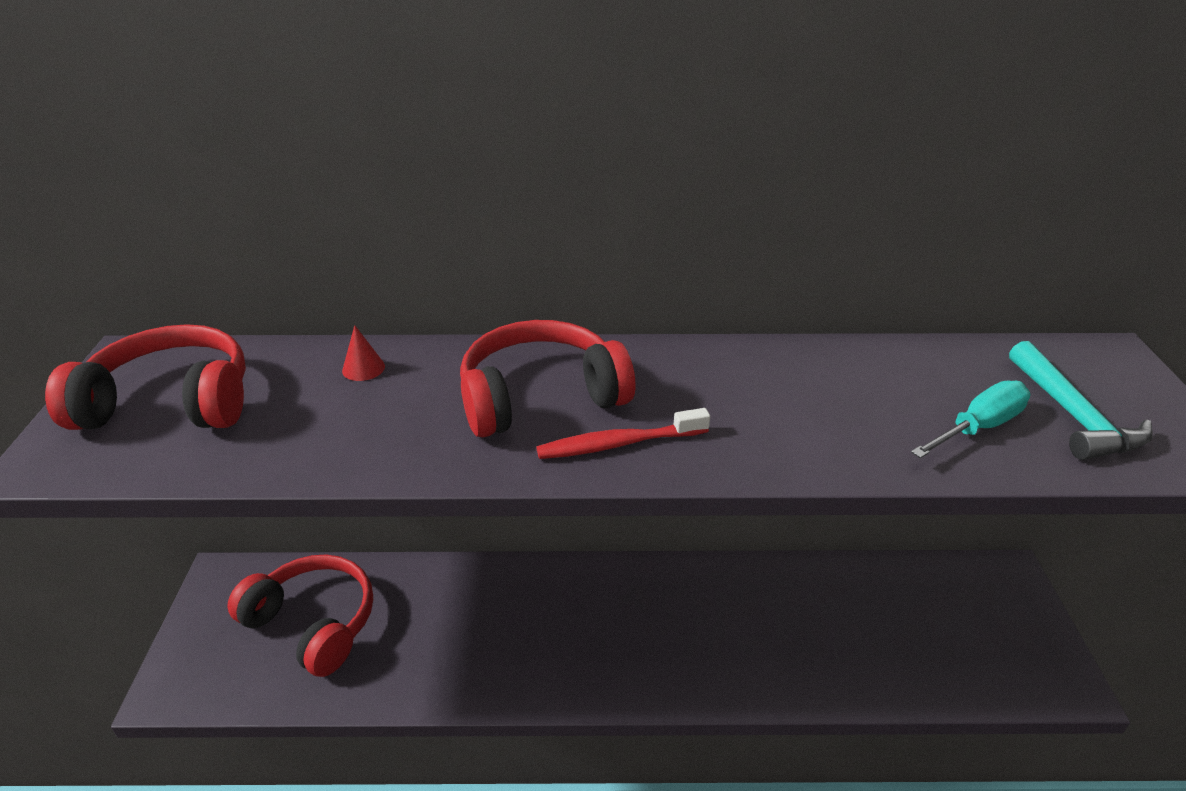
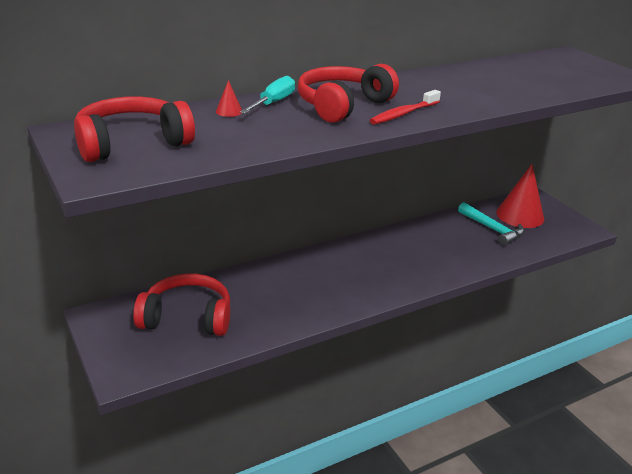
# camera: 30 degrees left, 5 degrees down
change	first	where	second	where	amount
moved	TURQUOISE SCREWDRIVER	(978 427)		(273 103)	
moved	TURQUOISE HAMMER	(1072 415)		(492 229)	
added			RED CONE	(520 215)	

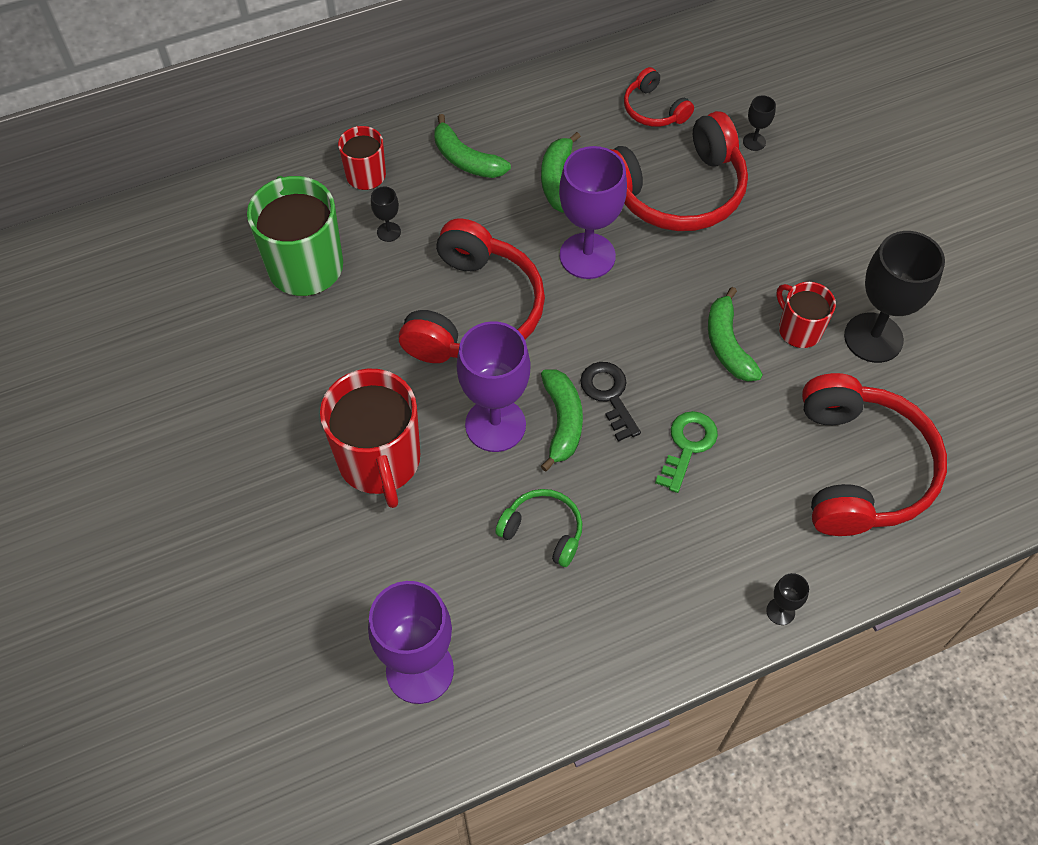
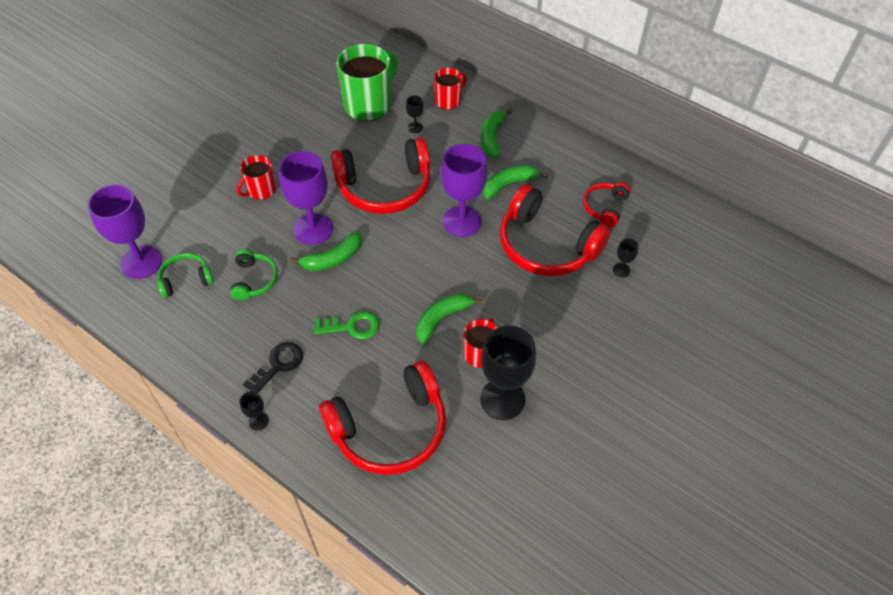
# camera: 60 degrees right, 5 degrees down
change	first	where	second	where	amount
resized	RED MUG	(380 461)		(261 190)	x0.56
moved	BLACK KEY	(609 395)		(278 365)	
added			GREEN HEADPHONES	(186 279)	

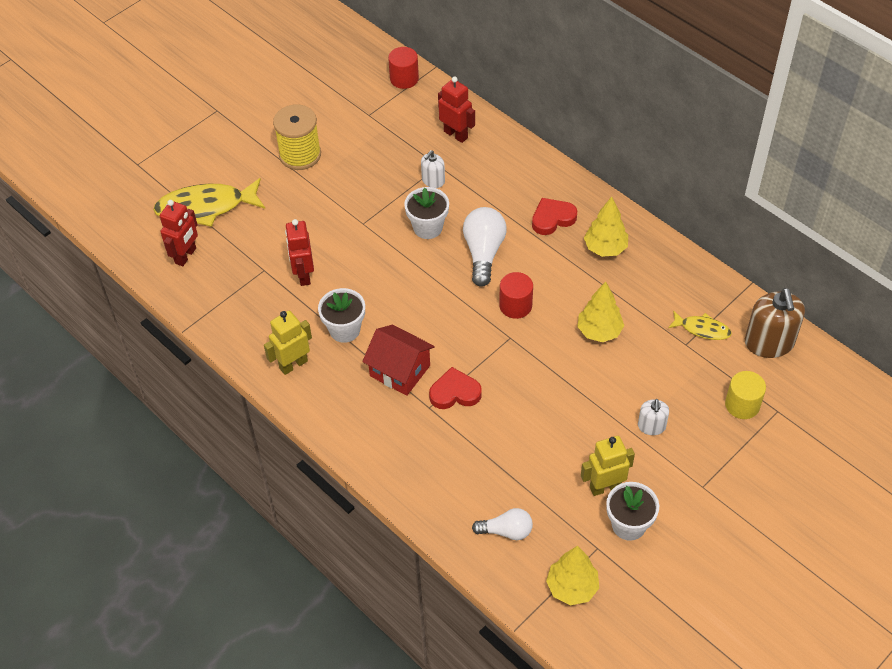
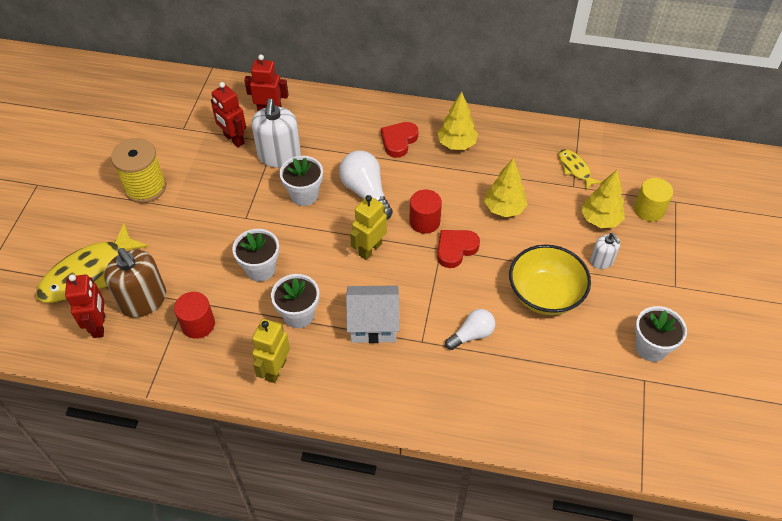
# camera: 35 degrees left, 0 degrees up
change	first	where	second	where	amount
moved	RED ROBOT	(303 275)		(233 139)	
recoloured	RED HOUSE	(400 371)	WHITE HOUSE	(373 324)	
moved	RED CYLINDER	(404 79)		(198 324)	
resized	WHITE SOAP DISPENSER	(433 181)		(279 156)	x1.85
moved	RED HEART	(455 392)		(455 249)	
moved	WHITE LIGHT BULB	(506 531)		(471 335)	
moved	YELLOW TREE	(572 587)		(600 220)	
moved	YELLOW ROBOT	(605 487)		(370 249)	
turned	YELLOW FISH	(702 329)		(575 169)	105 degrees counterclockwise
moved	BROWN SOAP DISPENSER	(769 343)		(143 300)	
added			WHITE FLOWER POT	(260 269)	
added			YELLOW BOWL	(545 295)	

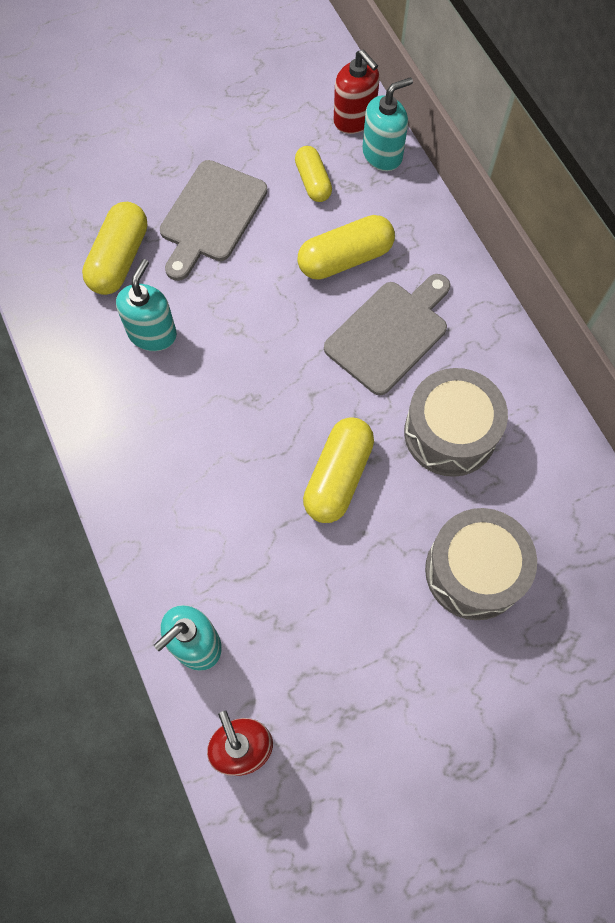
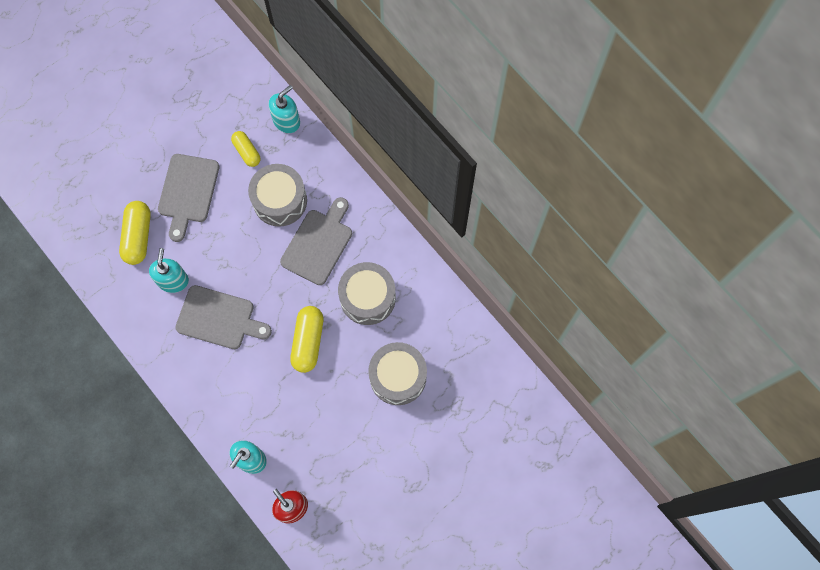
# camera: 15 degrees left, 5 degrees up
change	first	where	second	where	amount
replaced	YELLOW CAPSULE	(345 259)	GREY DRUM	(280 200)	
removed	RED SOAP DISPENSER	(354 119)			
added			GREY CUTTING BOARD	(219 318)	

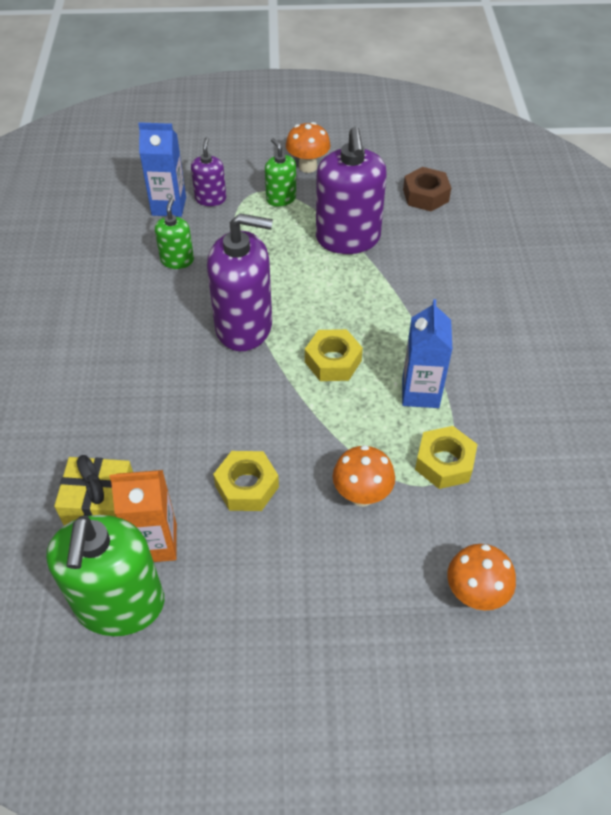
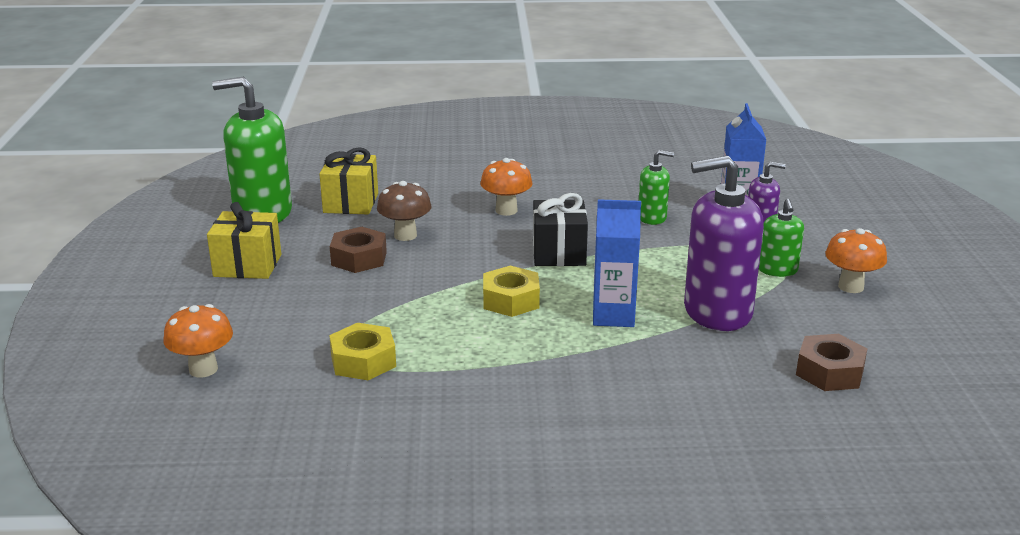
# camera: 90 degrees right, 25 degrees down
change	first	where	second	where	amount
removed	ORANGE CARTON	(155 543)			
replaced	PURPLE SOAP DISPENSER	(244 327)	BLACK GIFT	(559 253)	
recoloured	YELLOW NUT	(247 486)	BROWN NUT	(359 258)	
turned	GREEN SOAP DISPENSER	(281 198)		(777 270)	120 degrees clockwise
moved	ORANGE MUSHROOM	(361 495)		(506 210)	
moved	BLUE CARTON	(420 392)		(613 316)	
added			YELLOW GIFT	(247 265)	
added			BROWN MUSHROOM	(405 235)	

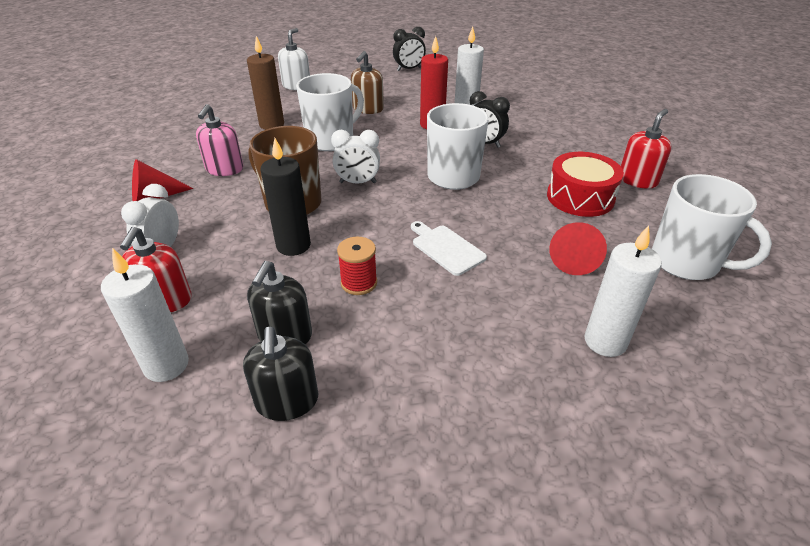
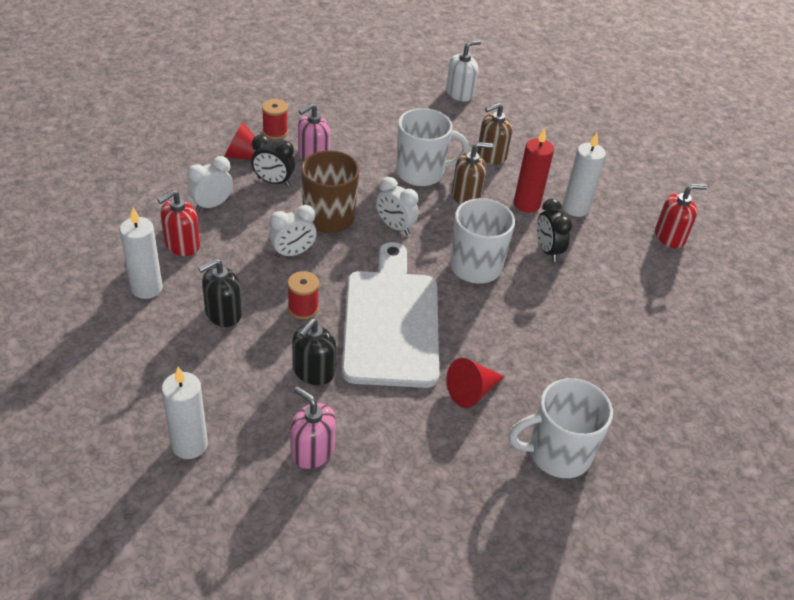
# camera: 35 degrees right, 5 degrees up
change	first	where	second	where	amount
moved	BLACK SOAP DISPENSER	(287 401)		(313 371)	
removed	BROWN CANDLE	(272 125)			
replaced	BLACK CANDLE	(293 245)	WHITE CLOCK	(293 253)	
moved	BLACK CLOCK	(409 69)		(273 182)	
resized	WHITE CUTTING BOARD	(446 248)		(391 322)	x2.33
removed	RED DRUM	(580 197)			
moved	WHITE CANDLE	(605 341)		(189 445)	
moved	RED SOAP DISPENSER	(637 180)		(670 236)	
turned	WHITE MUG	(687 262)		(557 453)	90 degrees clockwise
added			RED SPOOL	(275 132)	
added			PINK SOAP DISPENSER	(312 451)	
added			BROWN SOAP DISPENSER	(466 196)	

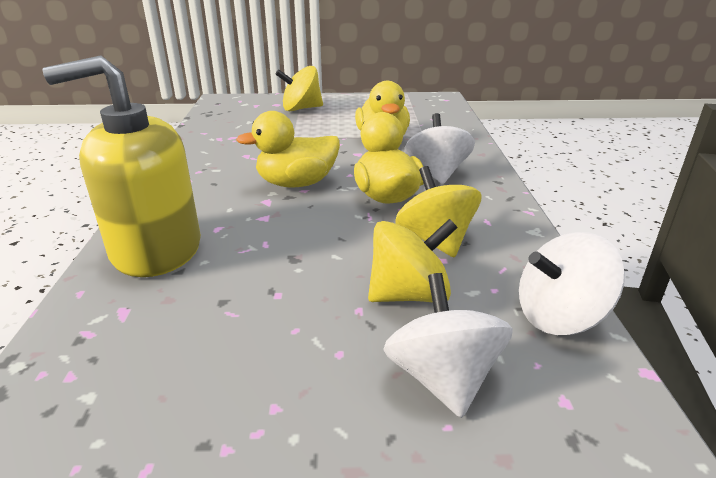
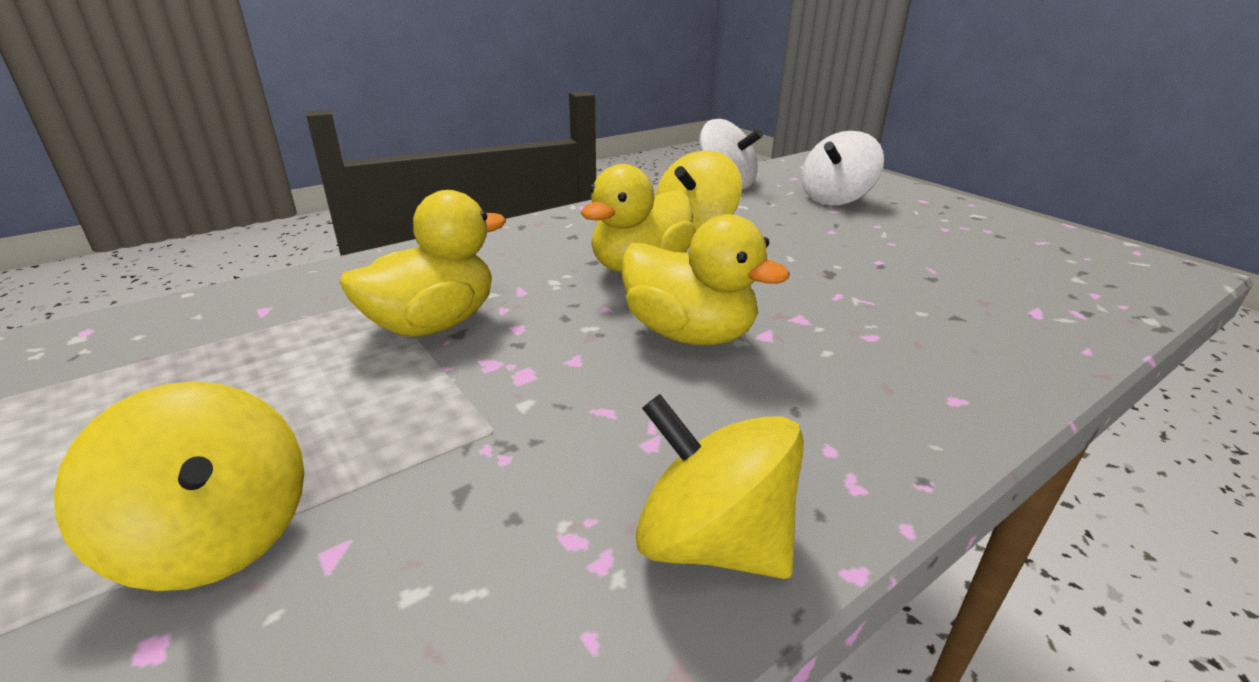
# camera: 125 degrees left, 0 degrees up
change	first	where	second	where	amount
removed	YELLOW SOAP DISPENSER	(156 249)			
moved	YELLOW SPINNING TOP	(409 294)		(712 541)	
removed	WHITE SPINNING TOP	(437 173)			

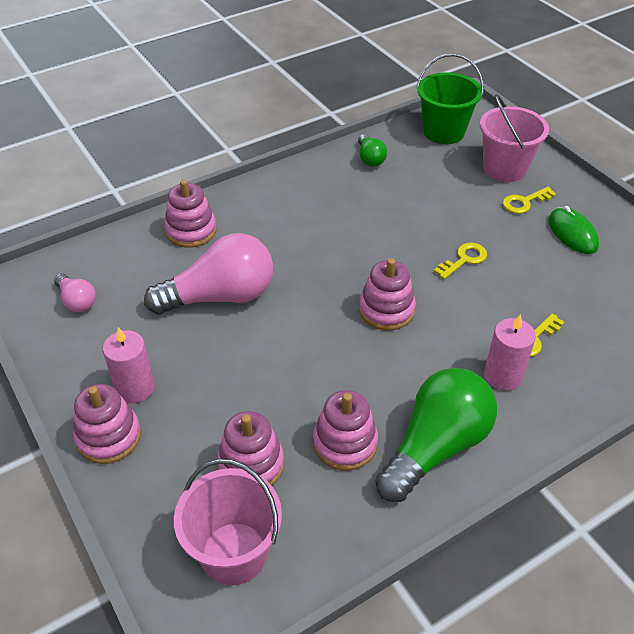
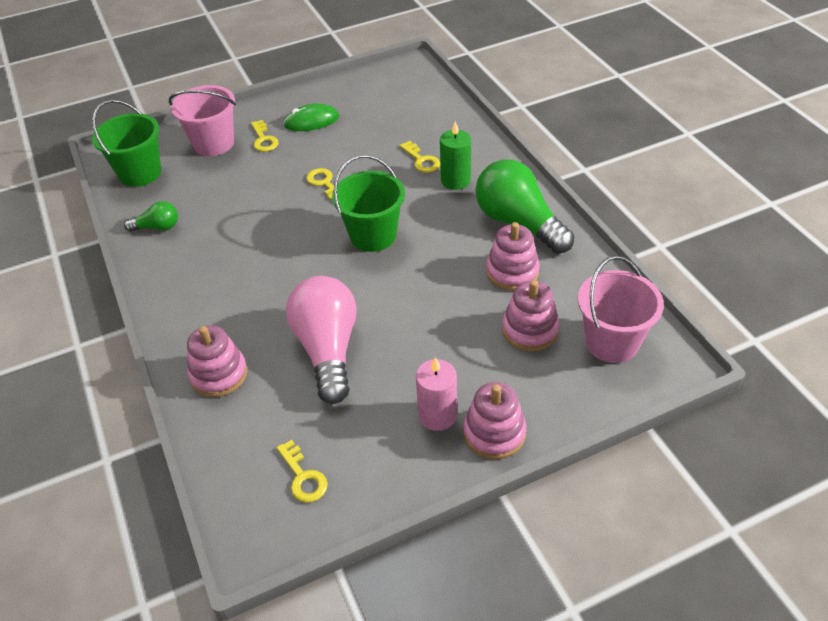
# camera: 80 degrees left, 0 degrees up
change	first	where	second	where	amount
replaced	PINK LIGHT BULB	(77 301)	YELLOW KEY	(303 477)	
replaced	PINK STACKING TOY	(386 310)	GREEN BUCKET	(373 235)	
recoloured	PINK CANDLE	(503 376)	GREEN CANDLE	(455 180)	

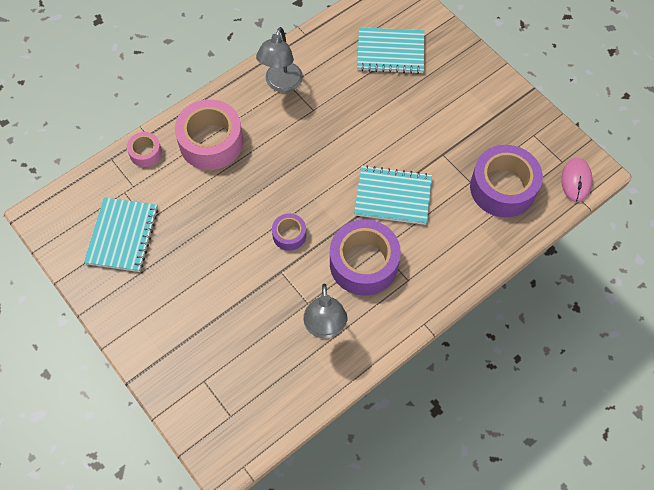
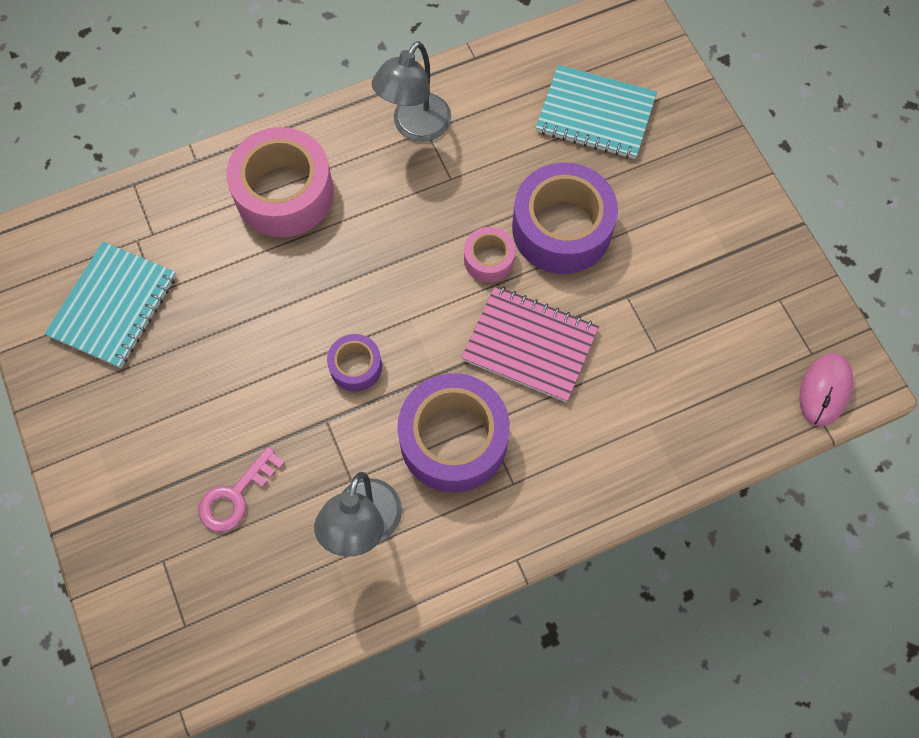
# camera: 15 degrees right, 5 degrees up
change	first	where	second	where	amount
moved	PINK TAPE	(145 153)		(489 259)	
recoloured	TURQUOISE NOTEBOOK	(393 196)	PINK NOTEBOOK	(530 345)	
moved	PURPLE TAPE	(502 188)		(561 229)	
added			PINK KEY	(235 496)	

